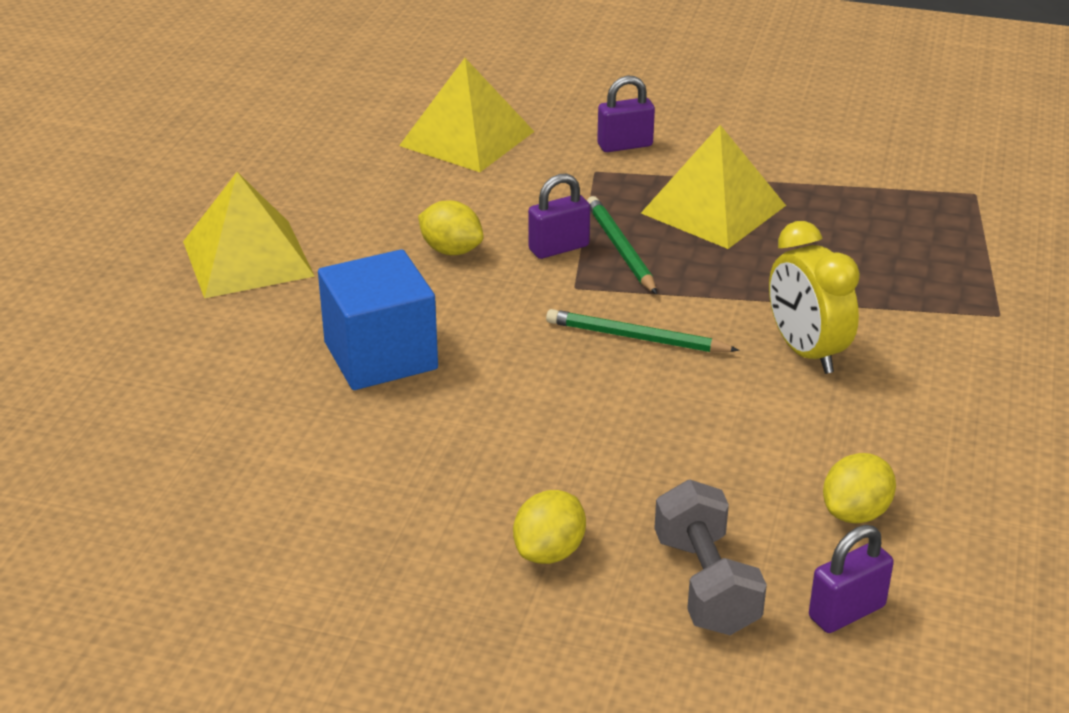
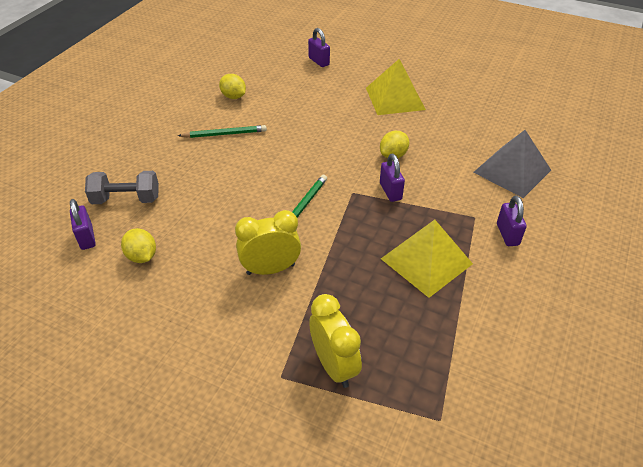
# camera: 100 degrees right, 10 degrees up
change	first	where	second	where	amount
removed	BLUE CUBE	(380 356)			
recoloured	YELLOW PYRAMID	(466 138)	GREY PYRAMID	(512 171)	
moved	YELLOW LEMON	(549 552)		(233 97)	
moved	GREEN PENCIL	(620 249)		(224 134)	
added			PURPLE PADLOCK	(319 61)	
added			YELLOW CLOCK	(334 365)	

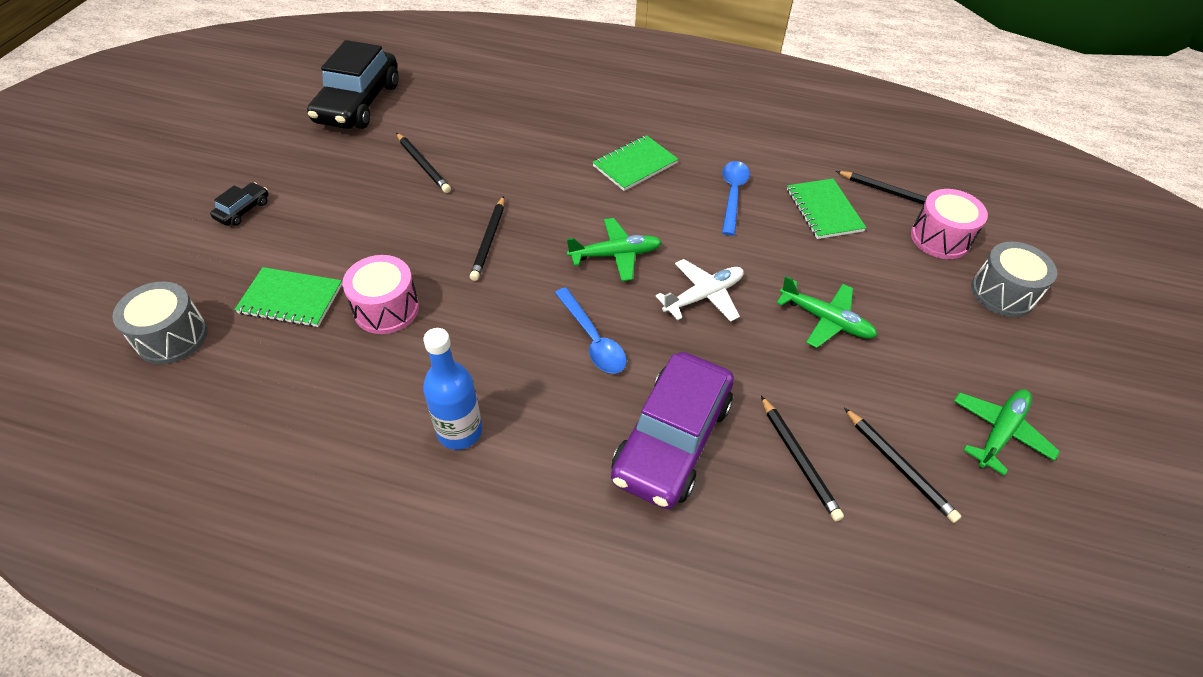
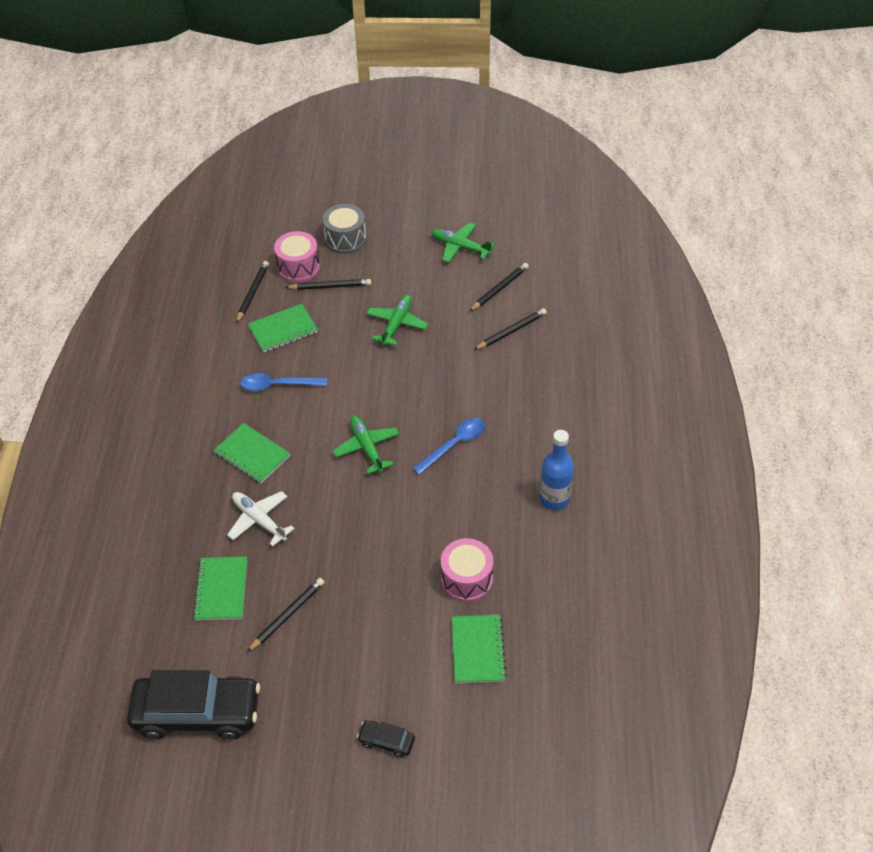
# camera: 100 degrees left, 0 degrees up
change	first	where	second	where	amount
removed	GREY DRUM	(172 337)			
moved	BLACK PENCIL	(489 240)		(330 286)	
removed	PURPLE CAR	(672 440)			
moved	WHITE PLANE	(703 296)		(259 520)	
added			GREEN NOTEBOOK	(221 589)	

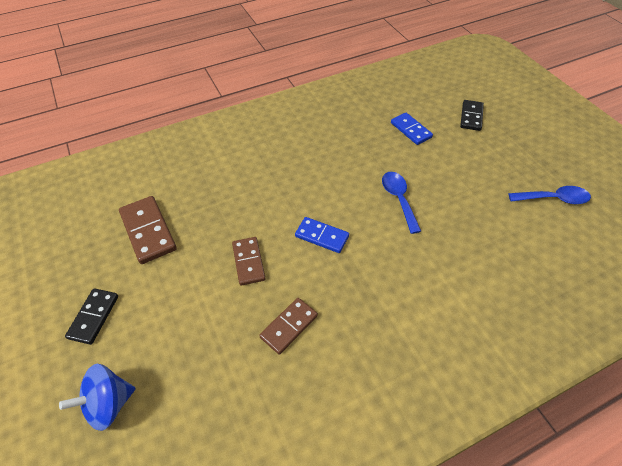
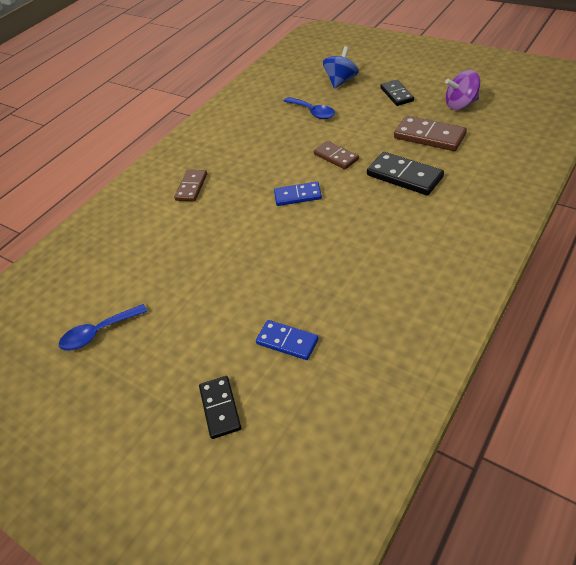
# camera: 155 degrees right, 5 degrees down
change	first	where	second	where	amount
moved	BROWN DOMINO	(289 326)		(191 187)	
moved	BLUE SPOON	(398 199)		(312 112)	
added			BLACK DOMINO	(404 176)	
added			PURPLE SPINNING TOP	(460 104)	

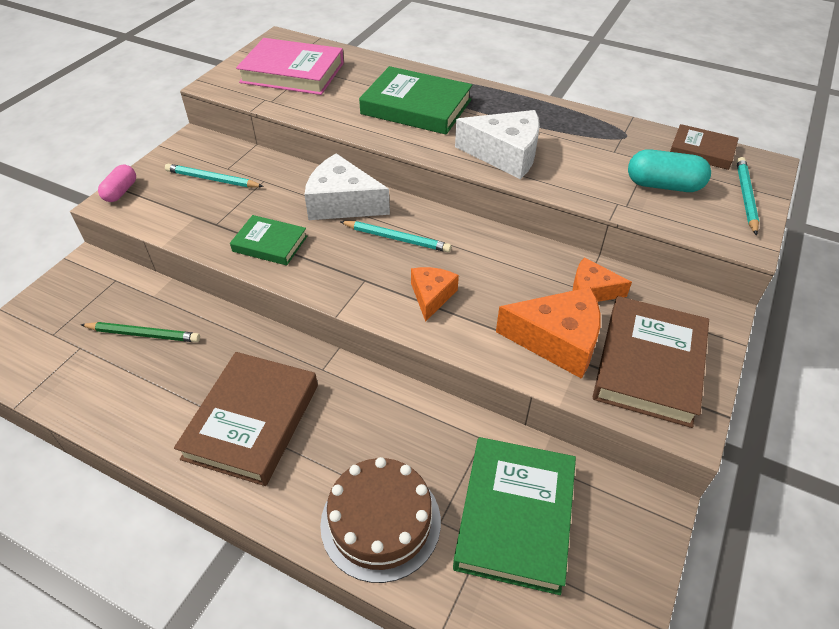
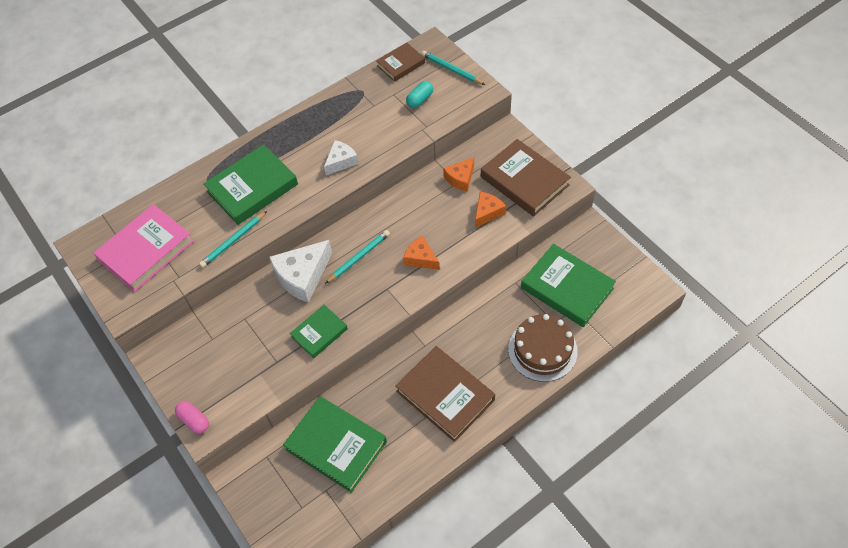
# camera: 60 degrees left, 10 degrees up
change	first	where	second	where	amount
replaced	GREEN PENCIL	(144 335)	GREEN BOOK	(336 445)	
moved	TURQUOISE PENCIL	(212 179)		(233 241)	
resized	WHITE CHEESE	(505 154)		(341 161)	x0.59
resized	ORANGE CHEESE	(557 340)		(487 212)	x0.59
resized	TURQUOISE CAPSULE	(663 185)		(420 100)	x0.66

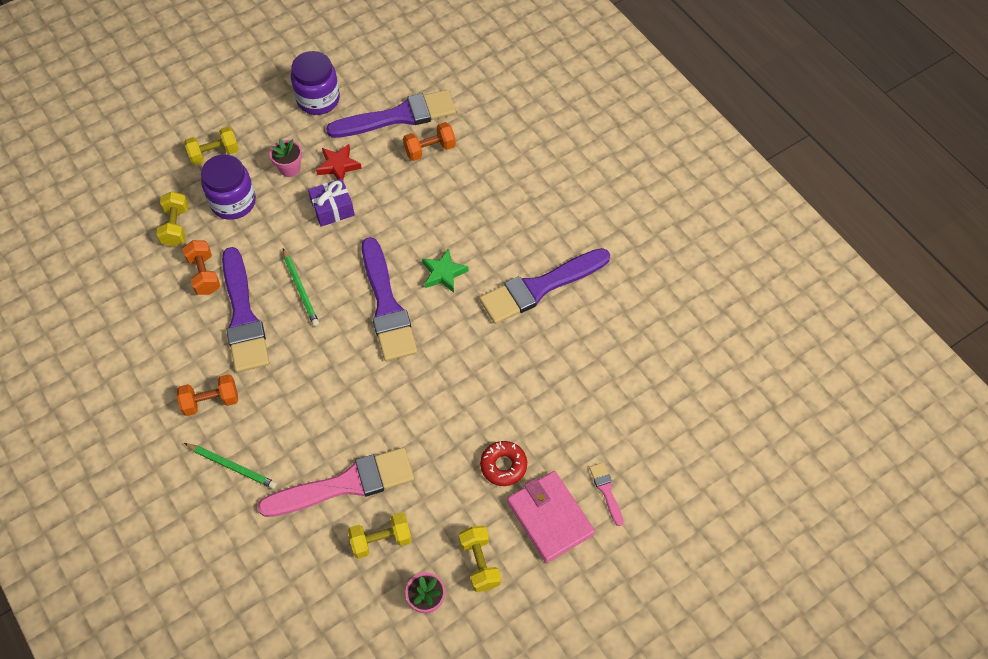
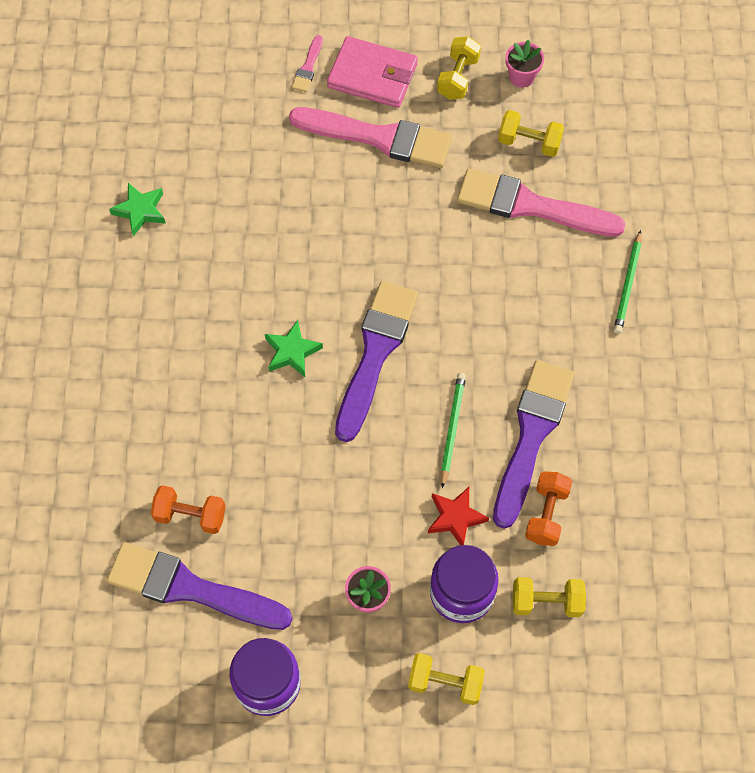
# camera: 145 degrees left, 5 degrees up
change	first	where	second	where	amount
turned	YELLOW DUMBBELL	(176 226)		(546 602)	60 degrees clockwise
removed	ORANGE DUMBBELL	(211 401)			
turned	GREEN PENCIL	(232 466)		(627 284)	135 degrees counterclockwise
removed	PURPLE GIFT	(332 209)			
moved	RED STAR	(338 166)		(455 518)	
removed	PURPLE BRUSH	(540 287)			
replaced	RED DONUT	(503 465)	PINK BRUSH	(378 138)	
turned	PINK WALLET	(550 518)		(372 75)	75 degrees counterclockwise
added			GREEN STAR	(140 211)	

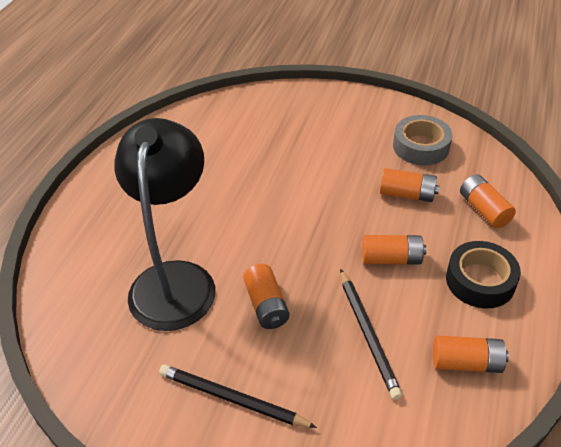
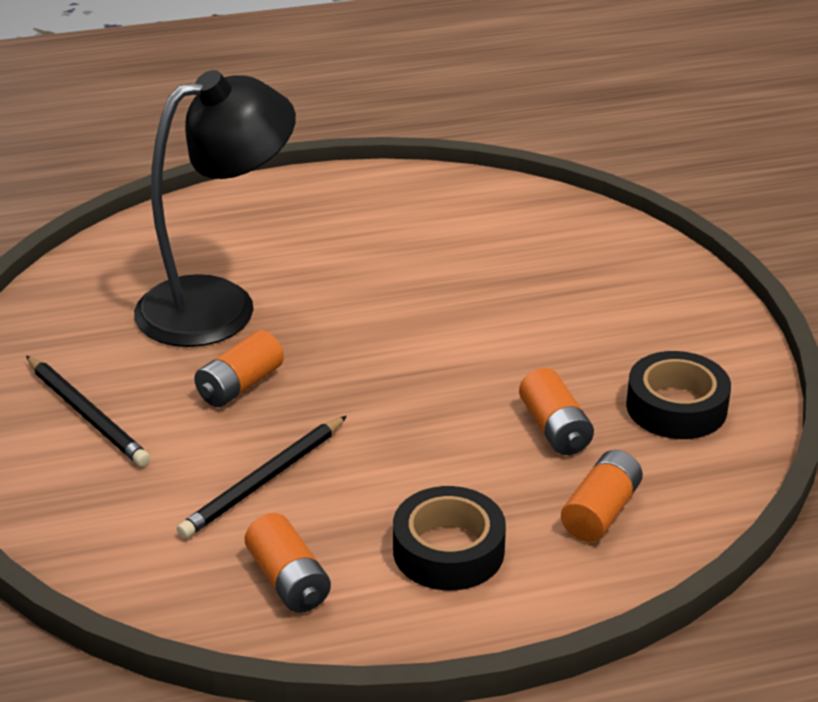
# camera: 55 degrees right, 10 degrees down
change	first	where	second	where	amount
turned	BLACK PENCIL	(232 399)		(87 414)	150 degrees clockwise
removed	ORANGE BATTERY	(391 259)			
recoloured	GREY TAPE	(421 146)	BLACK TAPE	(676 407)	

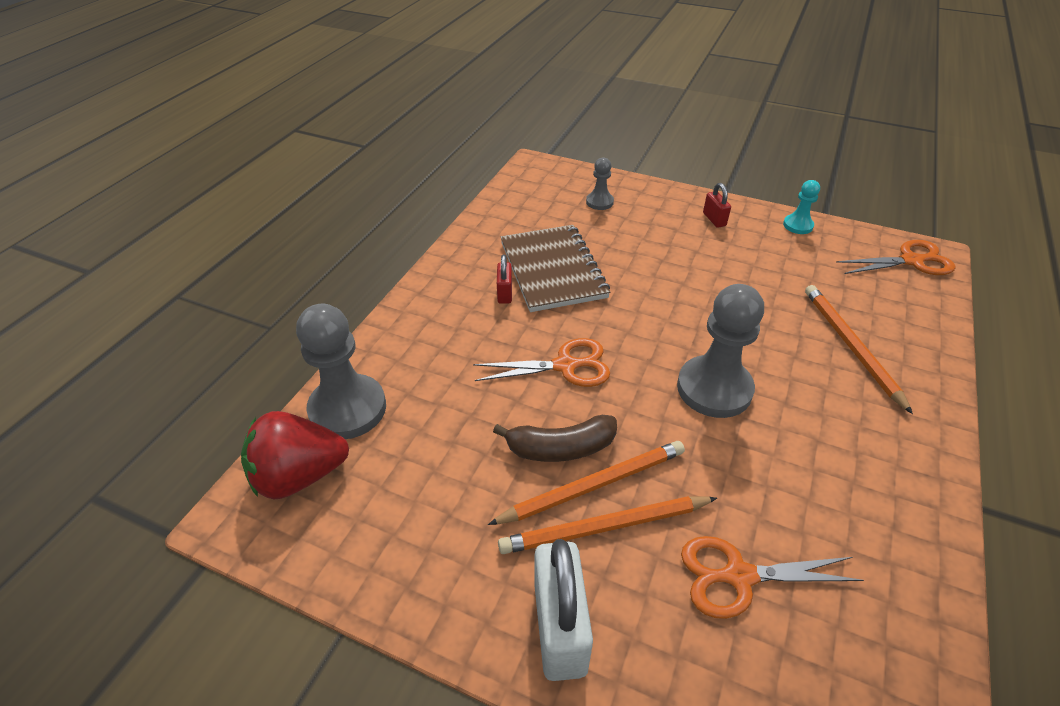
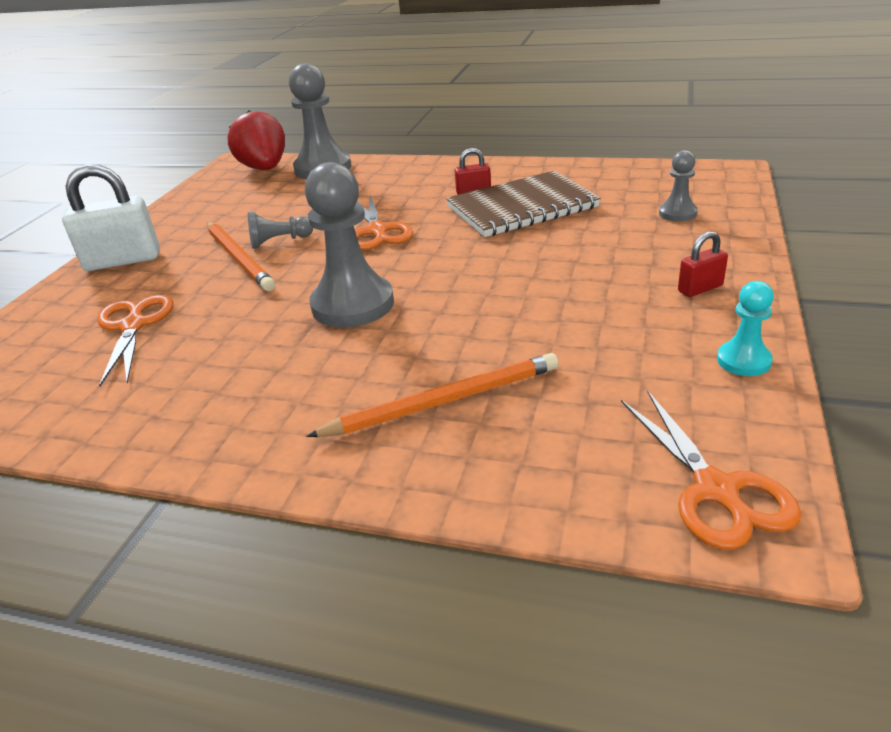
# camera: 85 degrees right, 10 degrees down
change	first	where	second	where	amount
replaced	BROWN BANANA	(561 448)	GREY PAWN	(279 241)	
removed	ORANGE PENCIL	(605 527)			

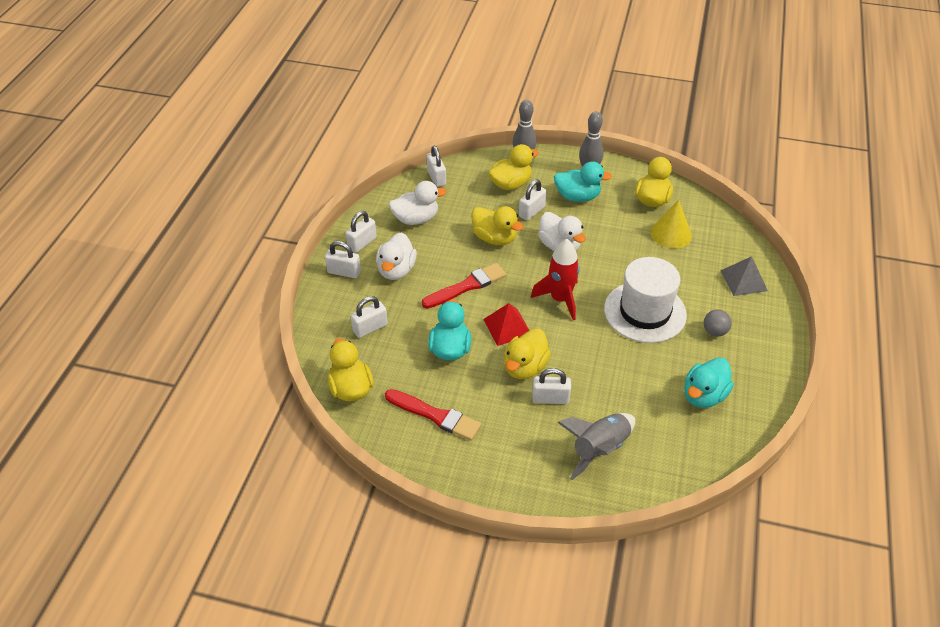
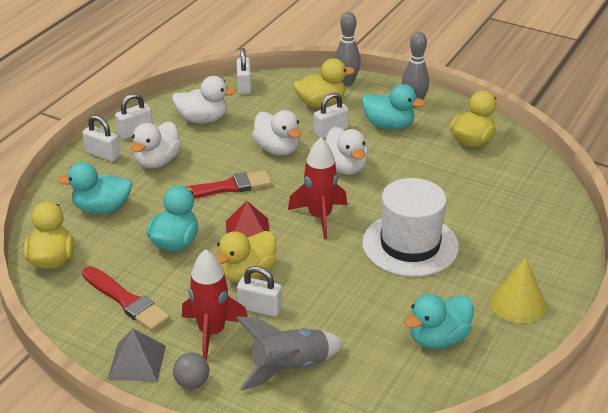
# camera: 15 degrees right, 10 degrees down
change	first	where	second	where	amount
replaced	WHITE PADLOCK	(370 328)	TURQUOISE DUCK	(102 208)	
recoloured	YELLOW DUCK	(495 238)	WHITE DUCK	(277 149)	
moved	YELLOW CONE	(671 234)		(517 303)	
moved	GREY BALL	(714 331)		(192 383)	
moved	GREY PYRAMID	(743 280)		(137 362)	
added			RED ROCKET	(212 332)	

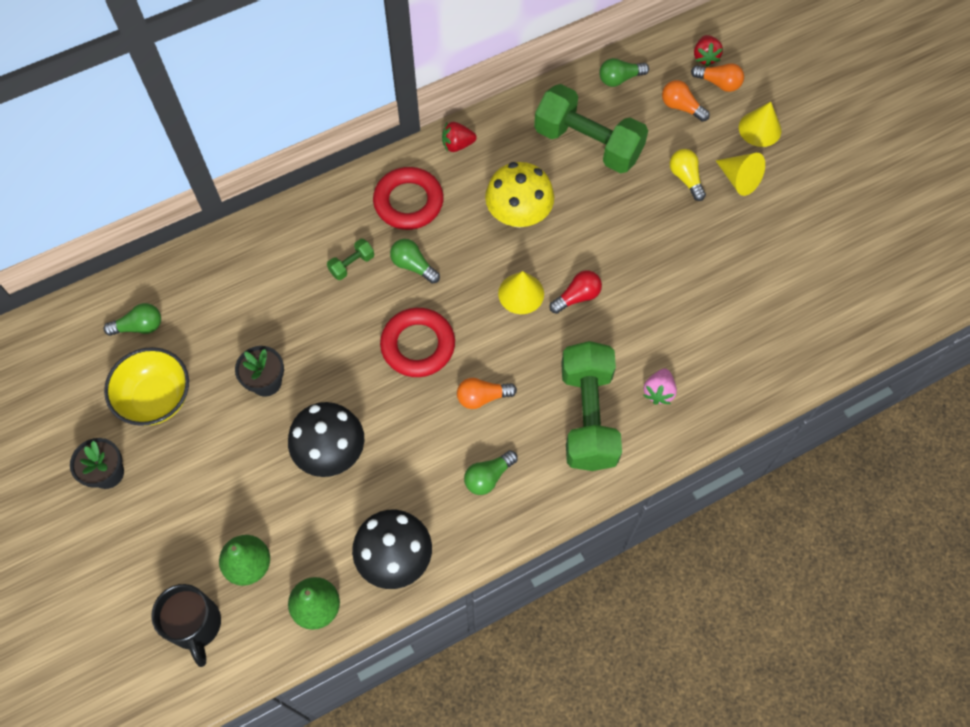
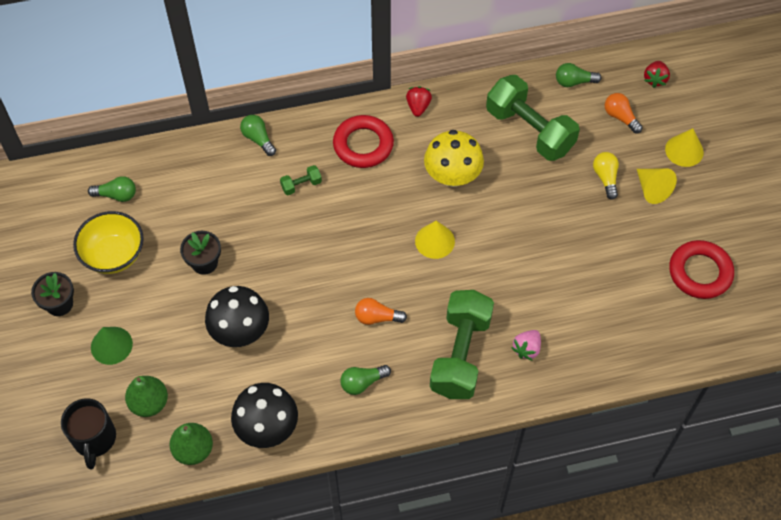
# camera: 15 degrees right, 5 degrees down
change	first	where	second	where	amount
moved	RED RING	(418 345)		(700 272)	
moved	GREEN LIGHT BULB	(413 266)		(258 139)	
turned	RED STRAWBERRY	(457 145)		(418 107)	90 degrees clockwise
removed	RED LIGHT BULB	(577 297)			
removed	ORANGE LIGHT BULB	(718 83)			
added			GREEN CONE	(111 345)	

